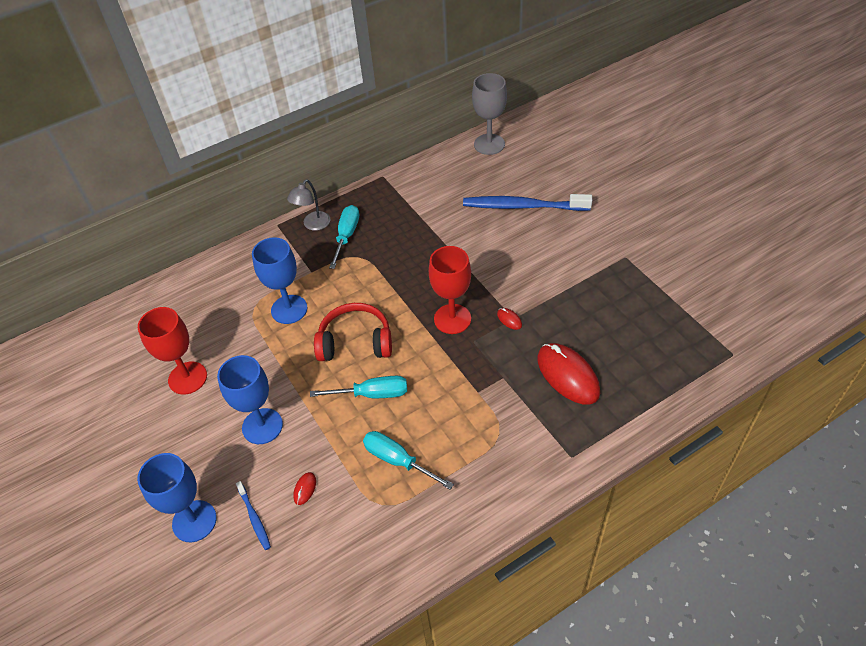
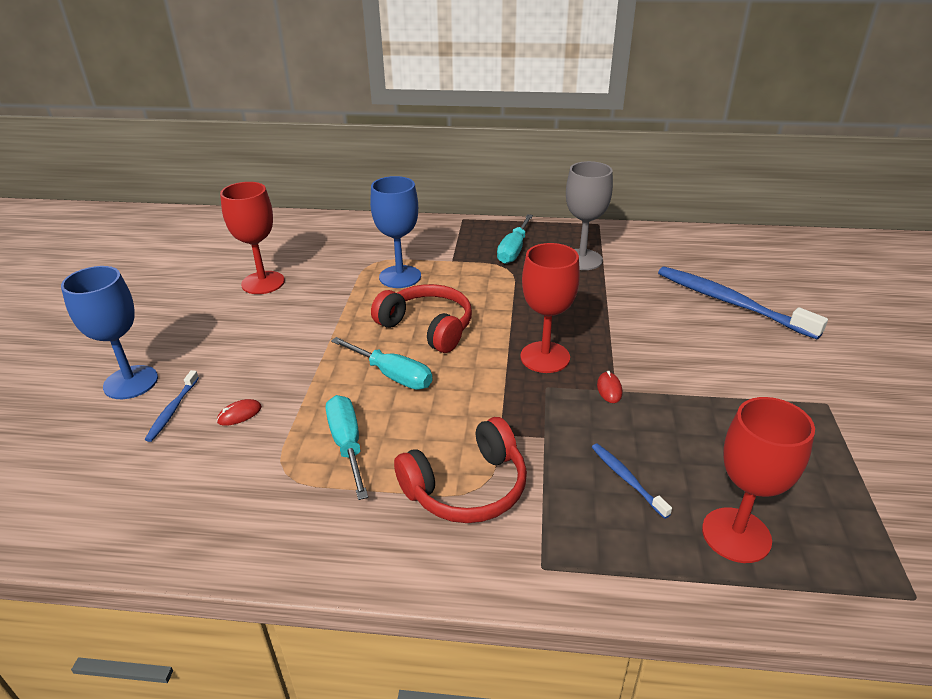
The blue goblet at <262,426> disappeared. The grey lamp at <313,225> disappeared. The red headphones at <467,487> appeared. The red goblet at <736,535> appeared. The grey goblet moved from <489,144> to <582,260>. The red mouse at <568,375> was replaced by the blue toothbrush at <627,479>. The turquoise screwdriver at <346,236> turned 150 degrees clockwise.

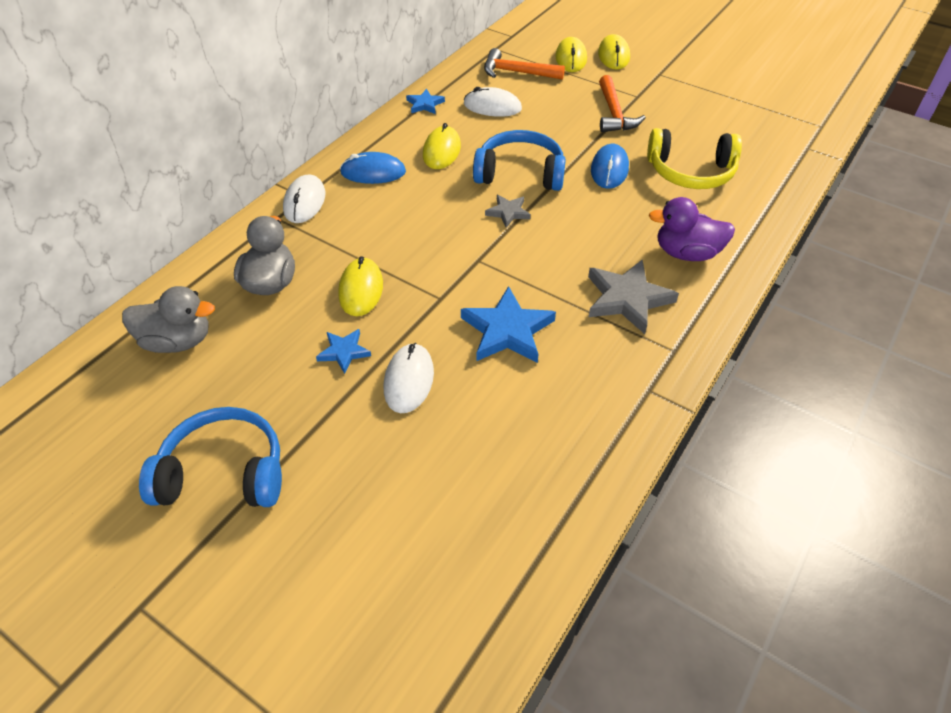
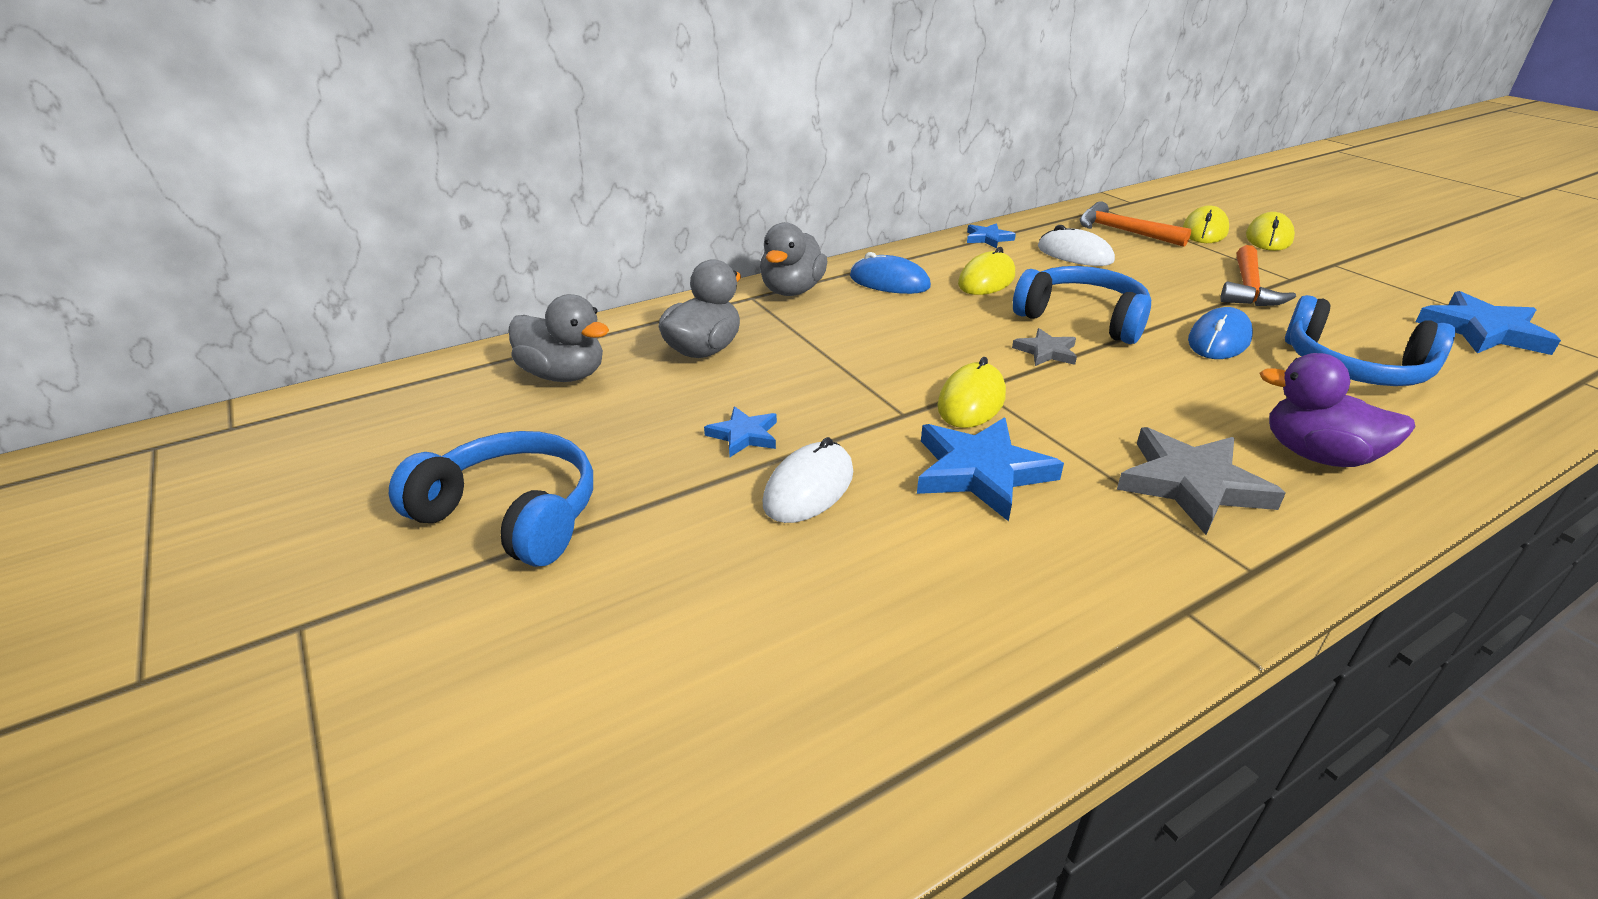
The blue star at <1483,331> appeared. The yellow mouse moved from <361,289> to <971,401>. The white mouse at <304,202> was replaced by the grey duck at <792,291>. The yellow headphones at <690,172> became the blue headphones at <1354,367>.

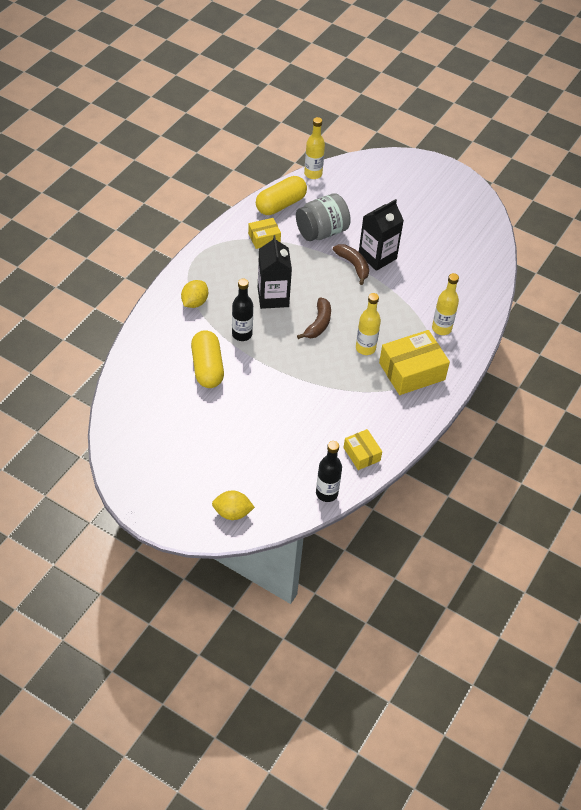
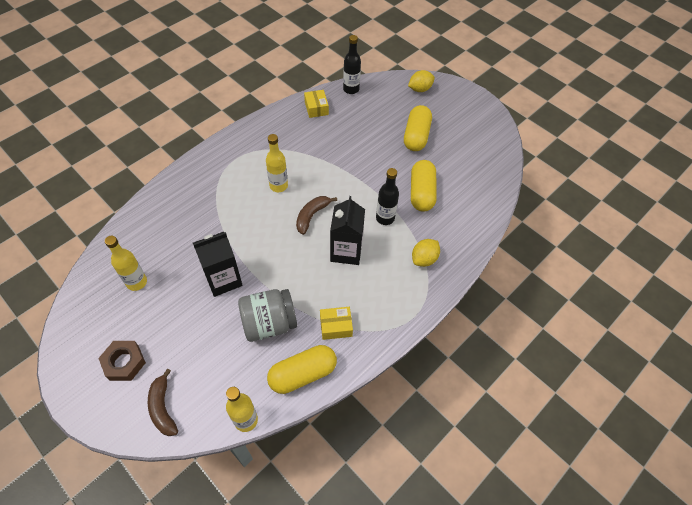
The yellow box at <412,371> disappeared. The brown nut at <124,362> appeared. The yellow capsule at <416,136> appeared. The brown banana moved from <353,265> to <163,408>. The yellow bottle moved from <441,328> to <137,282>. The yellow lemon at <232,513> turned 45 degrees counterclockwise.

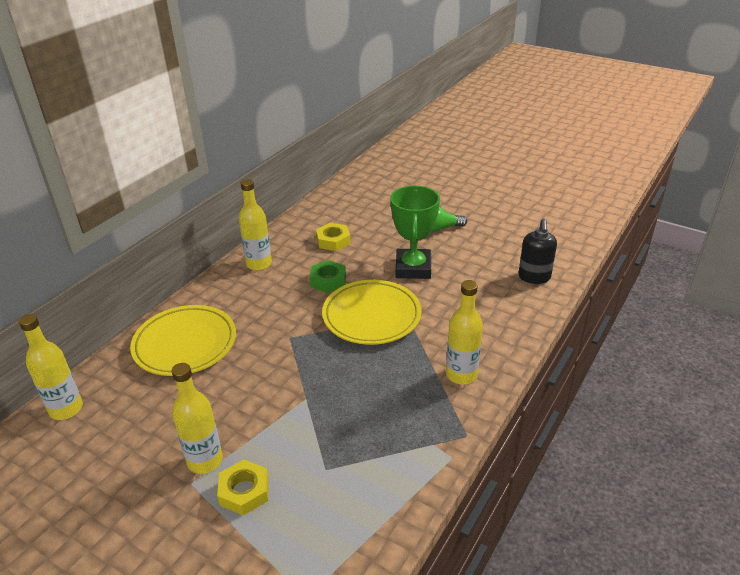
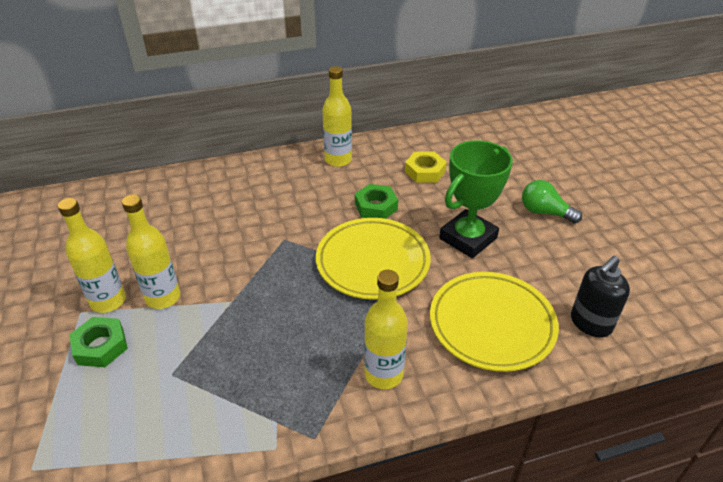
The yellow bottle moved from <66,409> to <163,297>. The yellow plate moved from <185,344> to <491,324>. The yellow nut at <244,491> became the green nut at <101,346>.

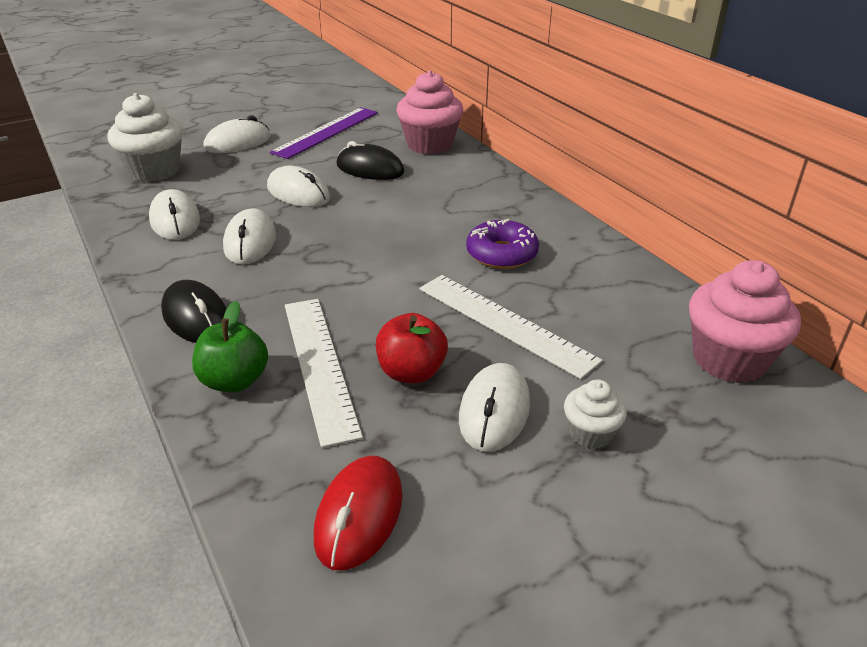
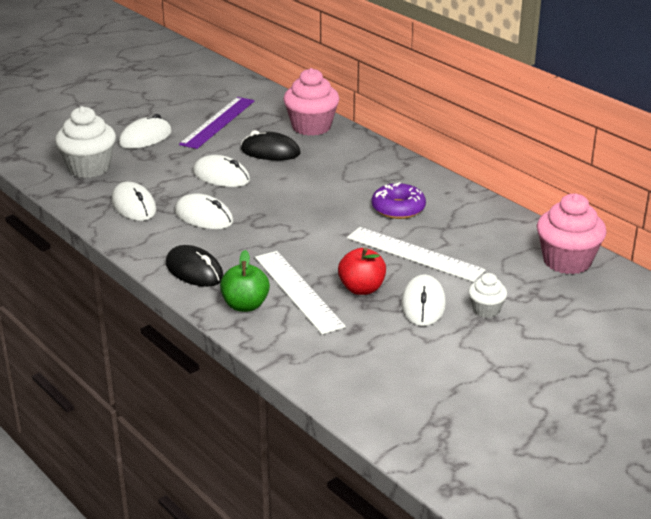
The red mouse at <359,515> disappeared. The white mouse at <250,242> turned 45 degrees counterclockwise.

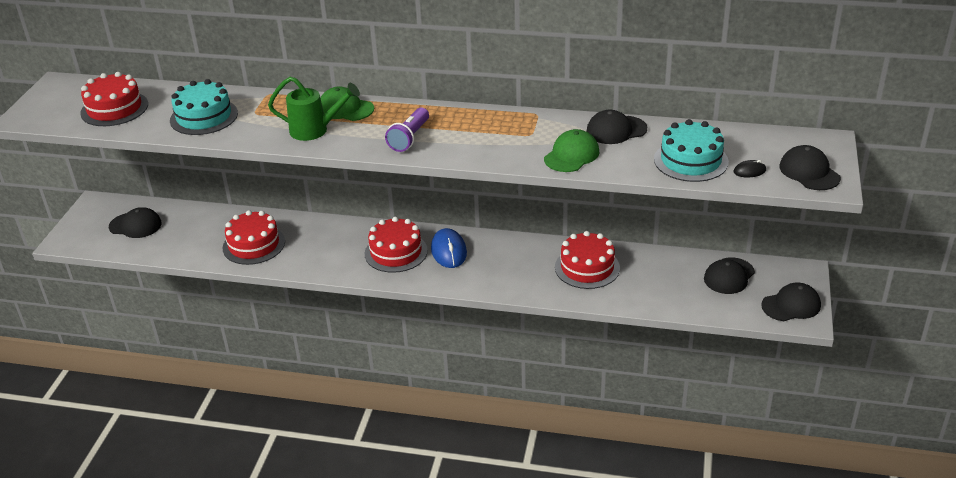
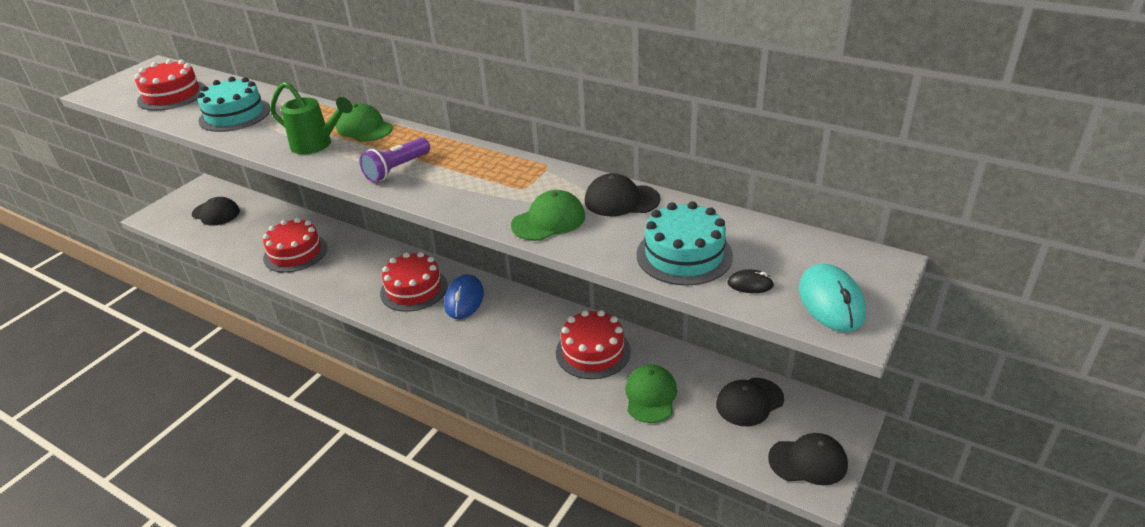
The green cap at <650,396> appeared. The black cap at <809,172> was replaced by the turquoise mouse at <831,302>.

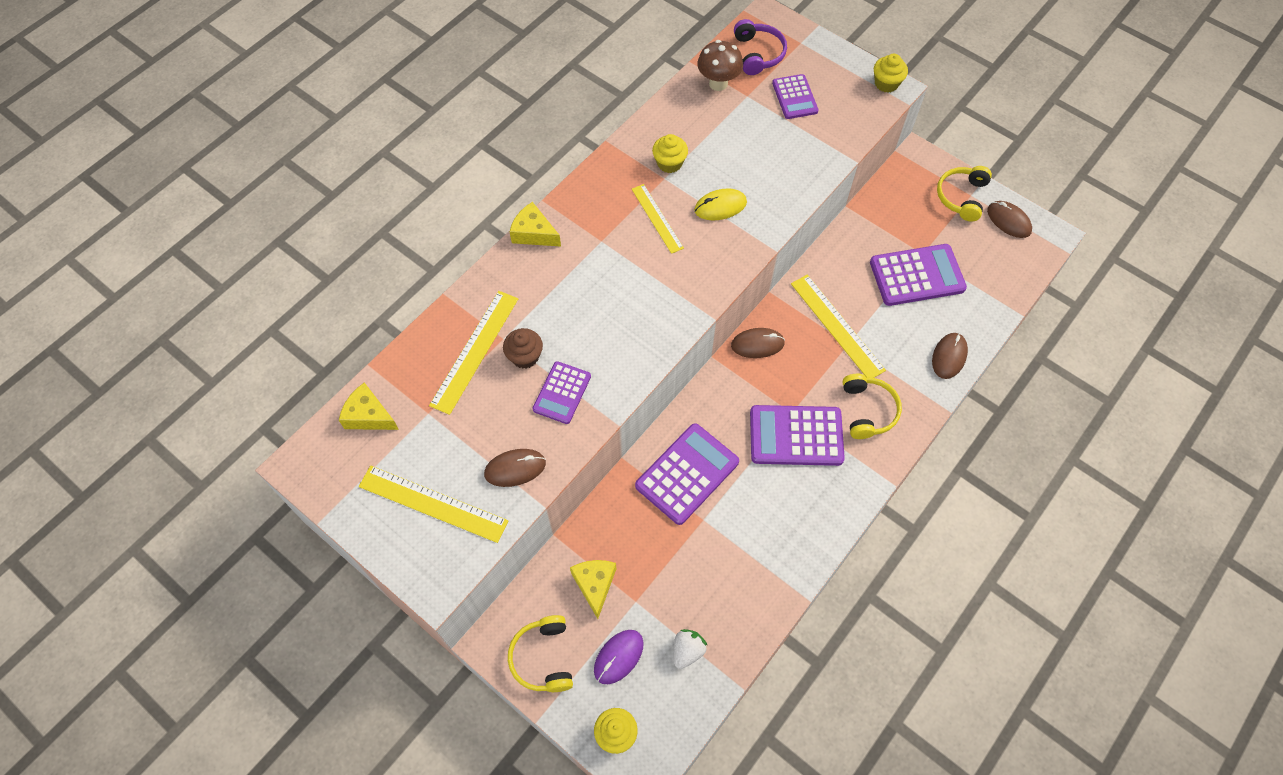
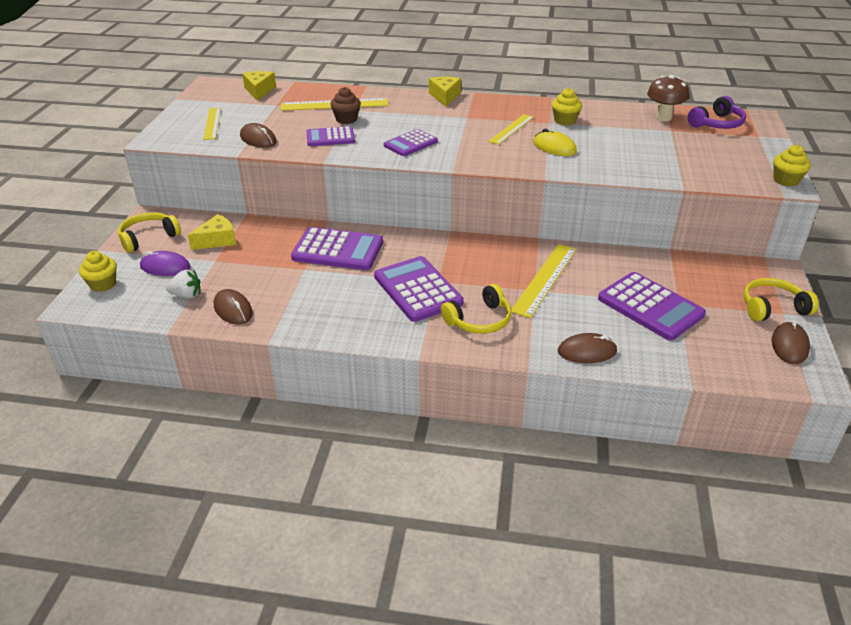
The brown mouse moved from <757,344> to <233,309>. The purple calculator moved from <794,97> to <410,144>. The yellow ruler at <433,504> changed to 0.65 times the size.

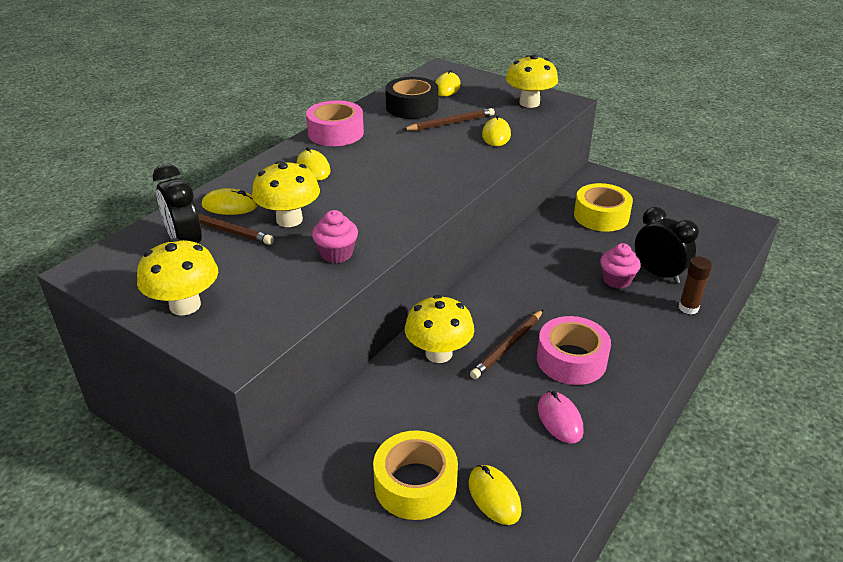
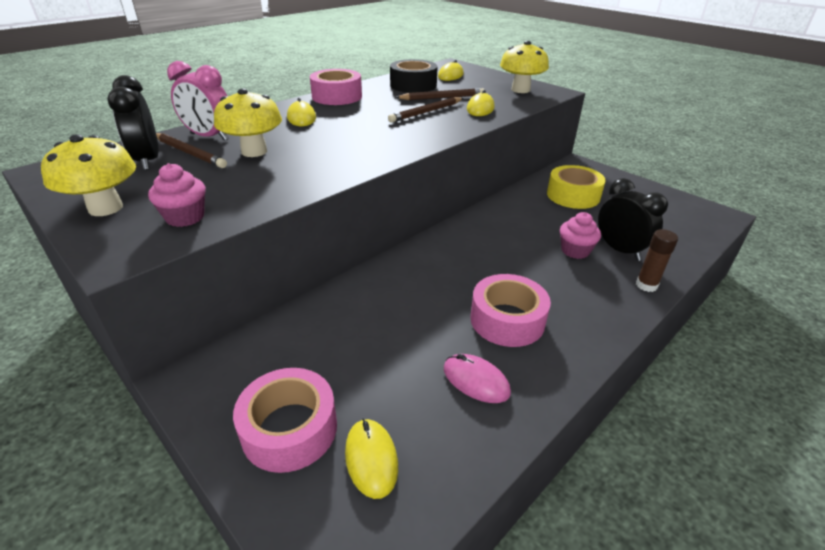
The yellow mushroom at <438,353> disappeared. The pink cupcake moved from <336,254> to <185,217>. The brown pencil moved from <507,346> to <426,112>. The yellow mouse at <230,206> was replaced by the pink clock at <209,137>. The yellow tape at <415,484> became the pink tape at <289,429>. The pink mouse at <559,419> turned 45 degrees counterclockwise.

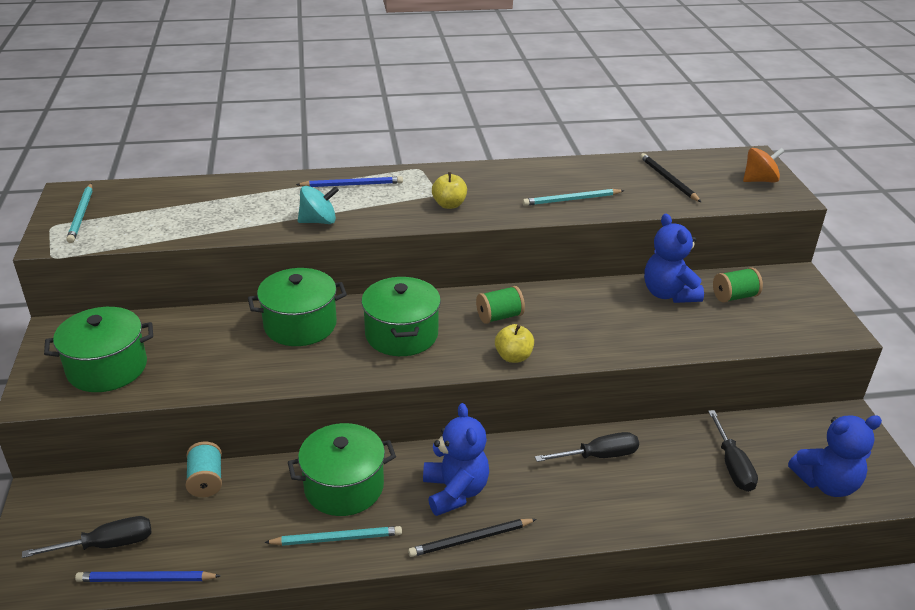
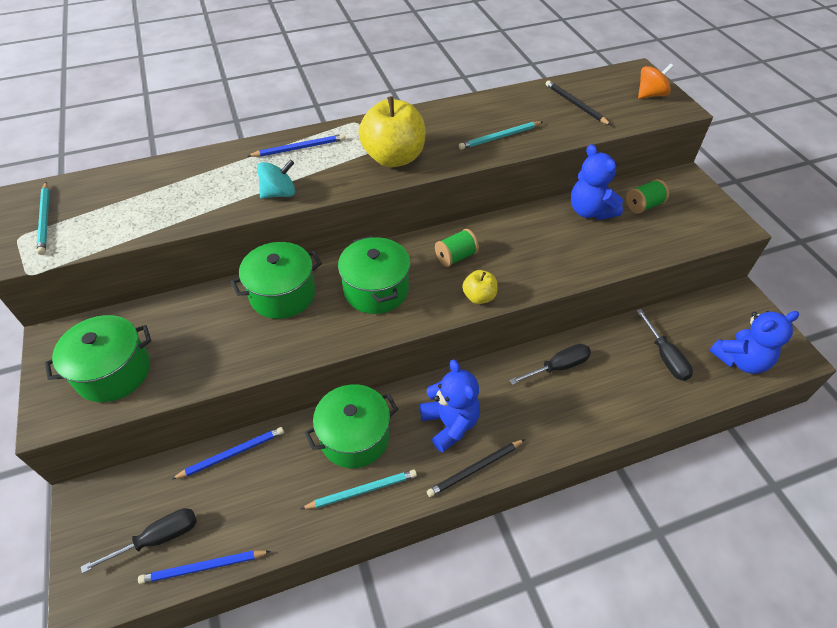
The turquoise spool at <206,480> was replaced by the blue pencil at <232,454>. The yellow apple at <449,205> changed to 2.00 times the size.

